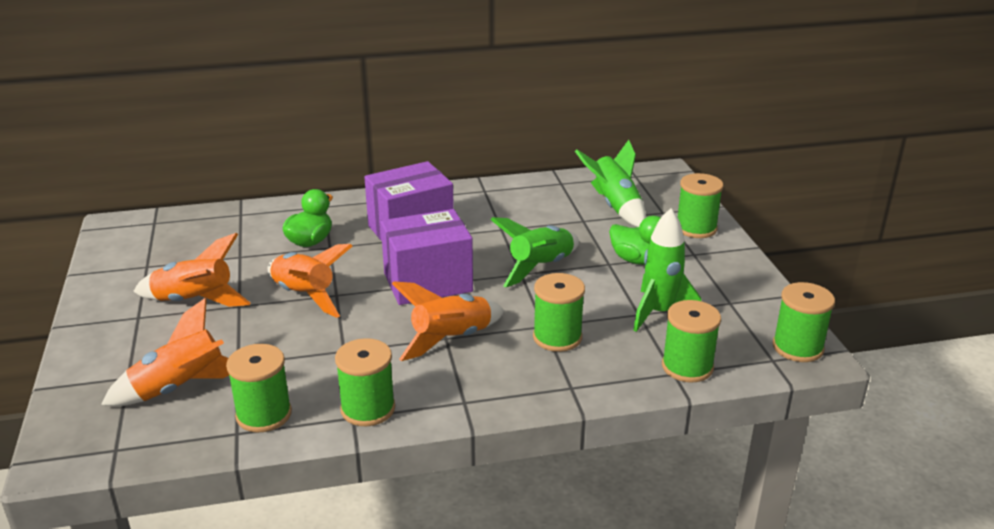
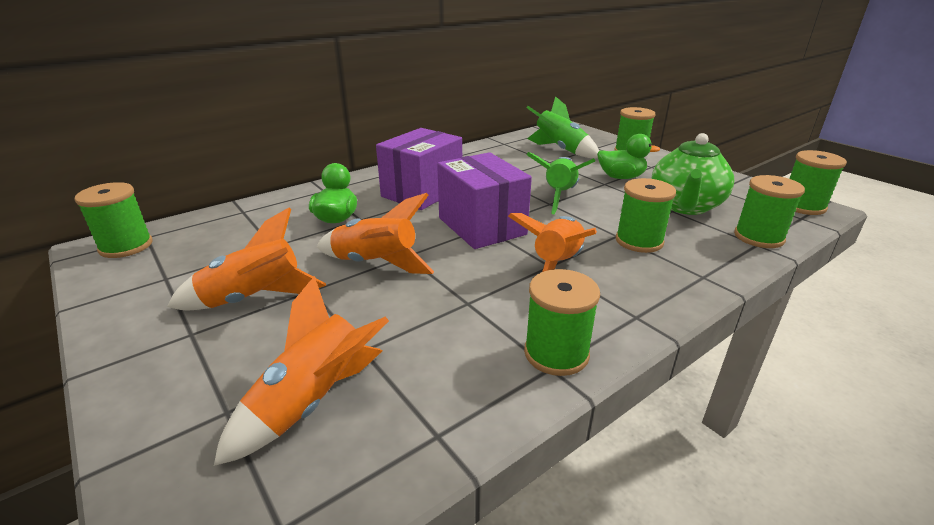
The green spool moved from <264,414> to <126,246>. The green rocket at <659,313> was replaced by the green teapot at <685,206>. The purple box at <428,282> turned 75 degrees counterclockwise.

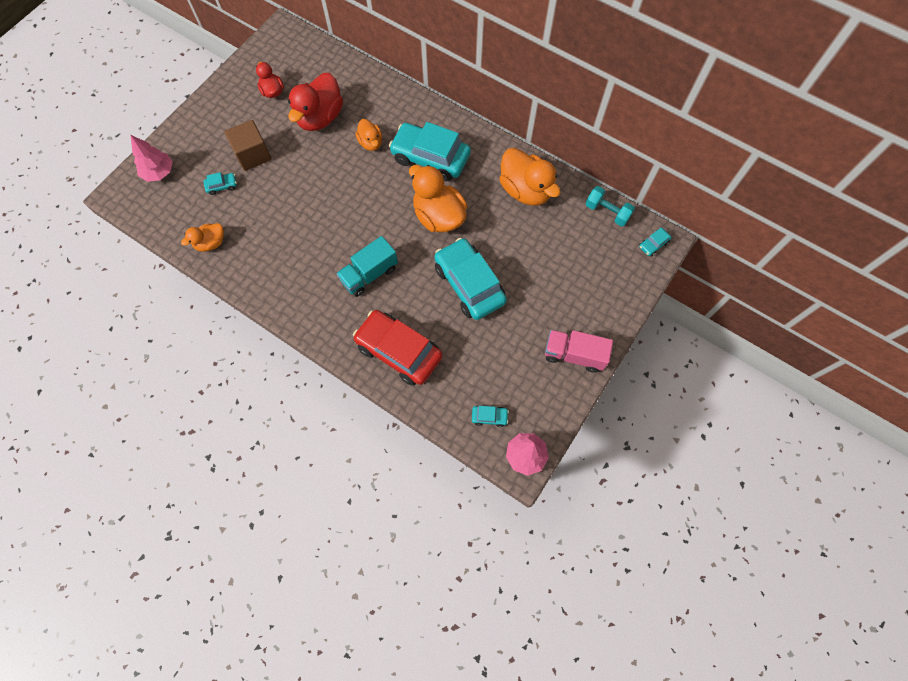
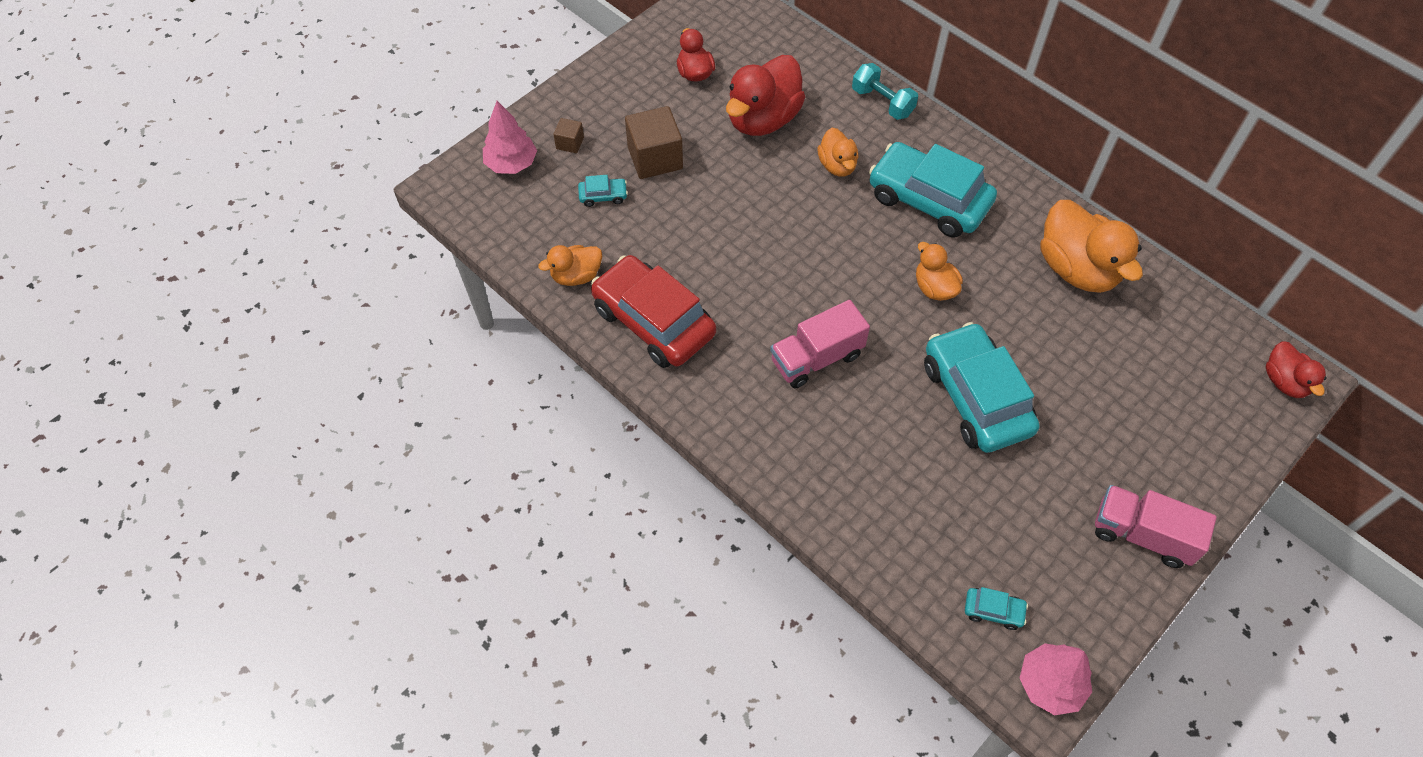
The brown cube at <570,143> appeared. The red car moved from <399,351> to <653,321>. The turquoise dumbbell moved from <607,212> to <882,102>. The turquoise car at <653,244> was replaced by the red duck at <1284,381>. The turquoise truck at <369,274> became the pink truck at <816,358>. The orange duck at <438,216> changed to 0.55 times the size.

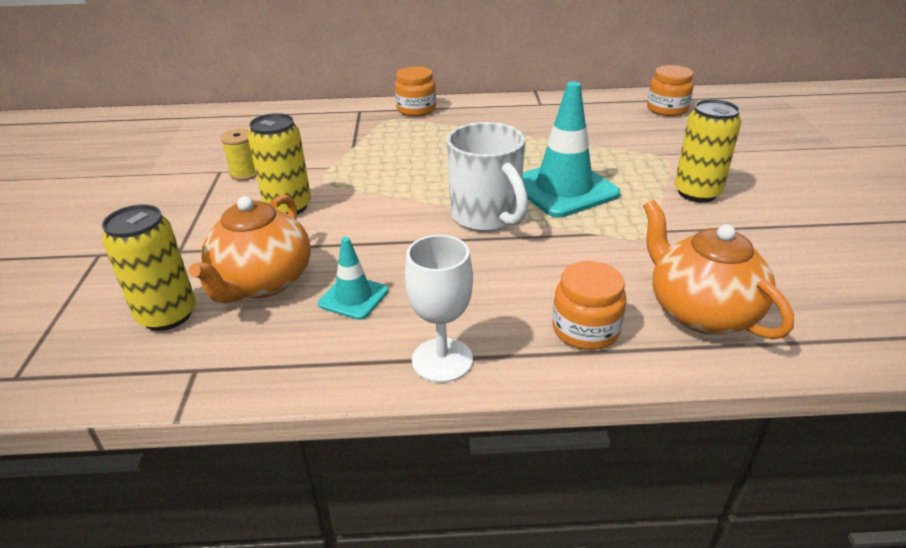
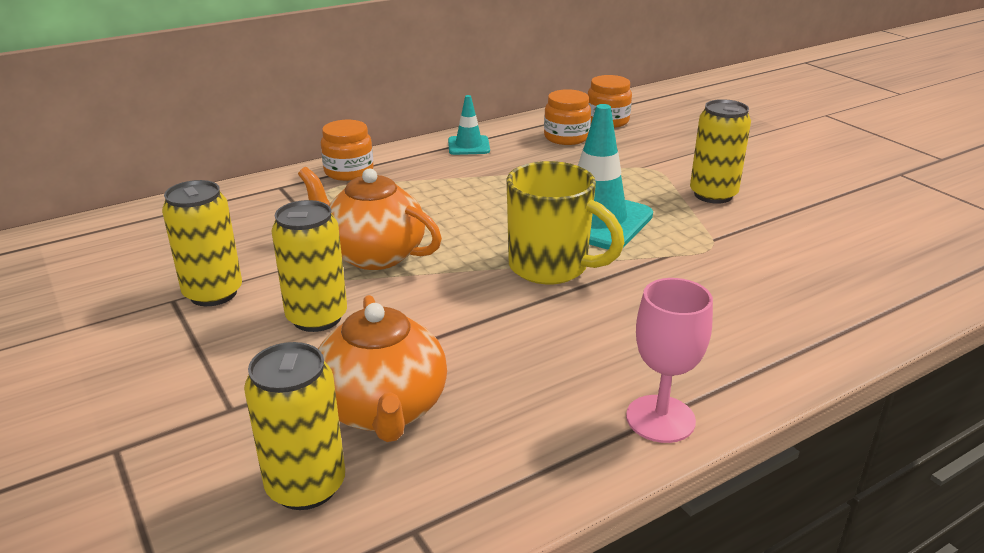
The turquoise traffic cone moved from <353,297> to <468,146>. The orange jar moved from <585,329> to <566,137>. The orange teapot moved from <700,311> to <373,255>. The yellow spool at <245,173> was replaced by the yellow can at <213,293>. The white goblet at <442,360> became the pink goblet at <660,419>. The white mug at <486,217> became the yellow mug at <551,267>.

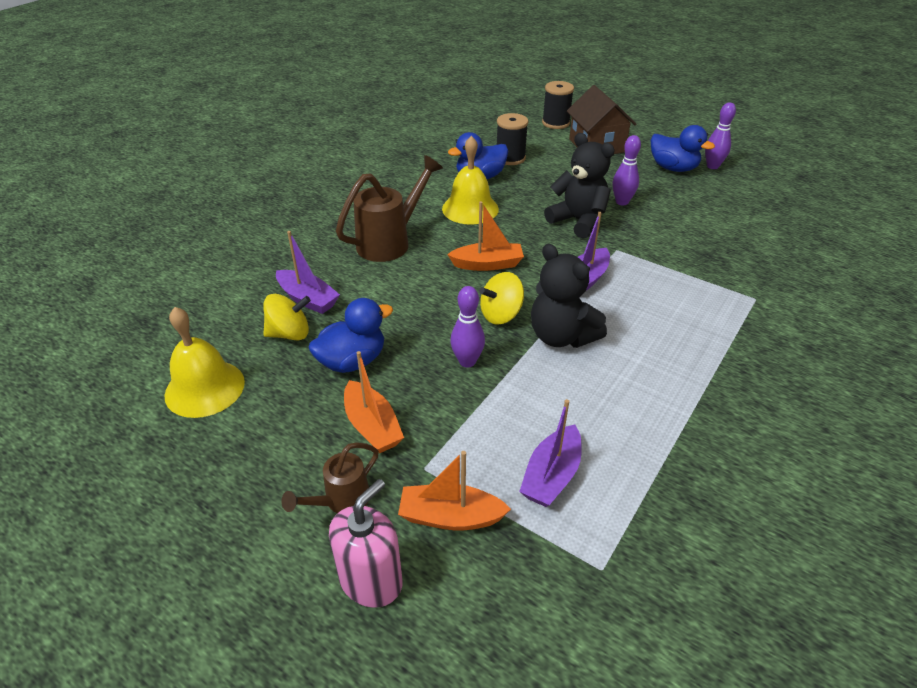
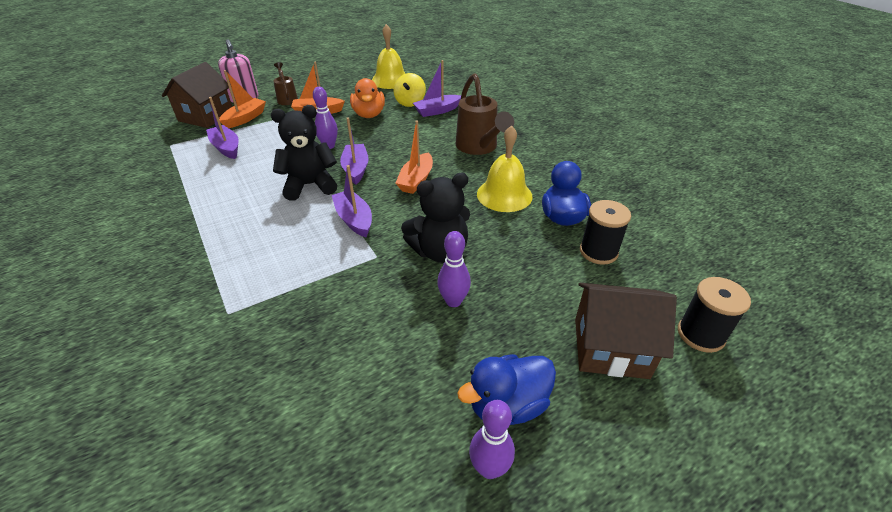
The brown house at <206,116> appeared. The yellow spinning top at <501,314> was replaced by the purple boat at <356,169>. The blue duck at <352,361> became the orange duck at <369,114>.

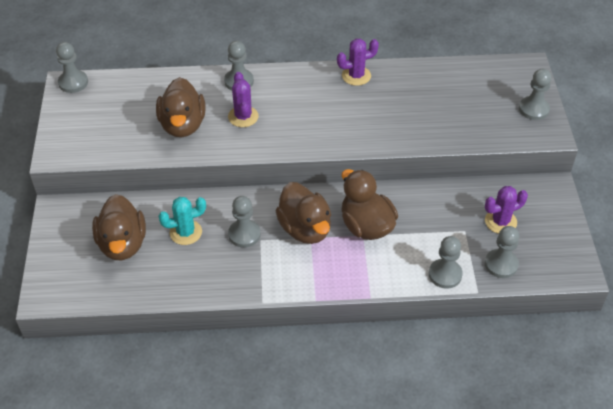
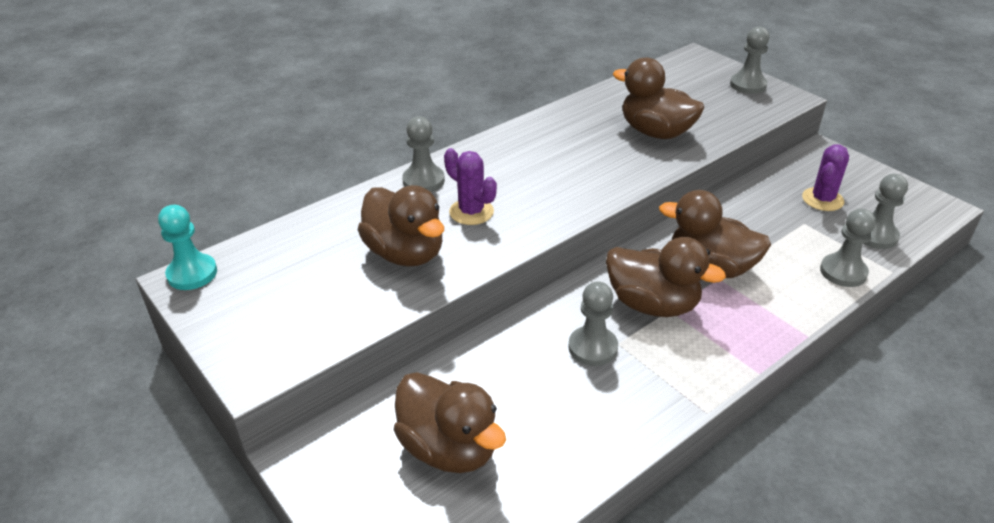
The turquoise cactus at <185,232> disappeared. The purple cactus at <356,76> disappeared. The brown duck at <656,132> appeared. The grey pawn at <73,82> became the turquoise pawn at <192,274>.

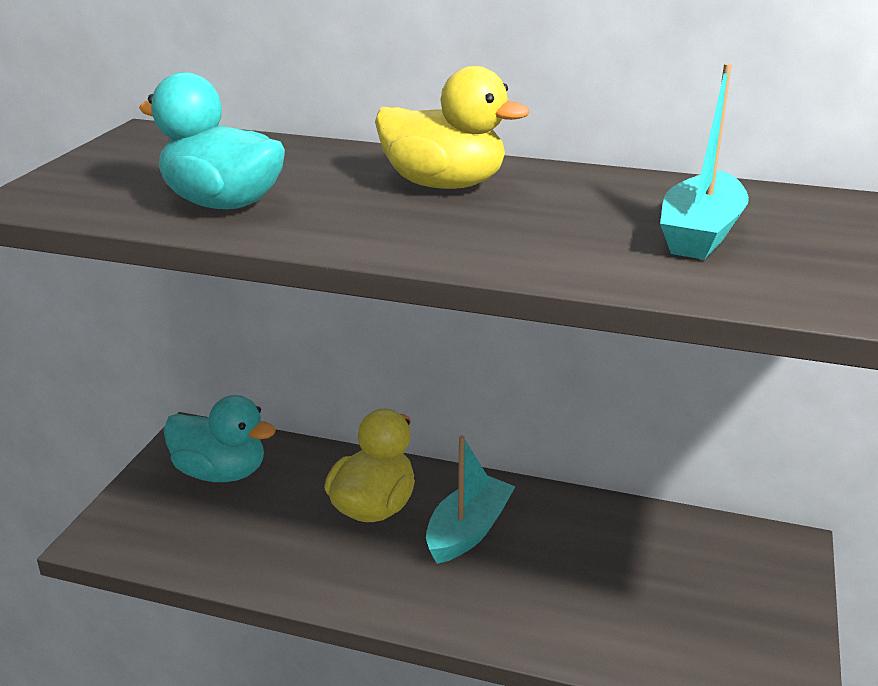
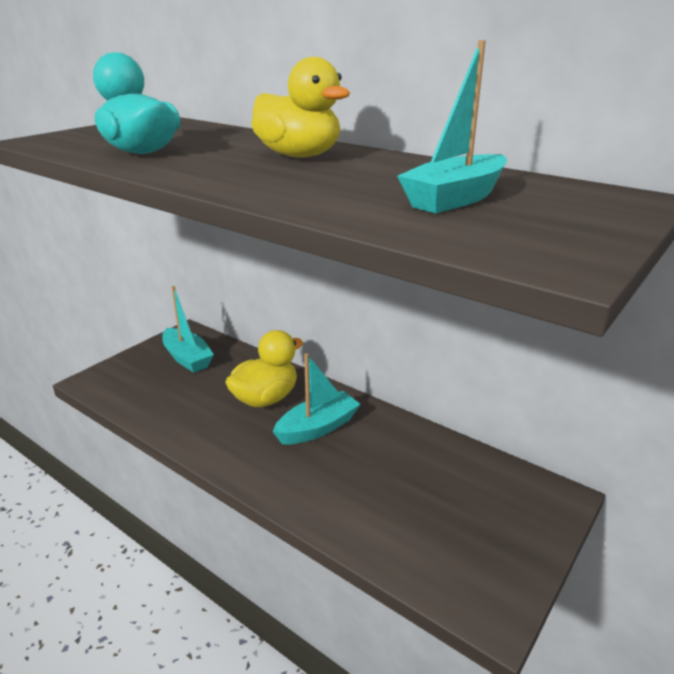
The turquoise duck at <221,473> was replaced by the turquoise boat at <187,358>.

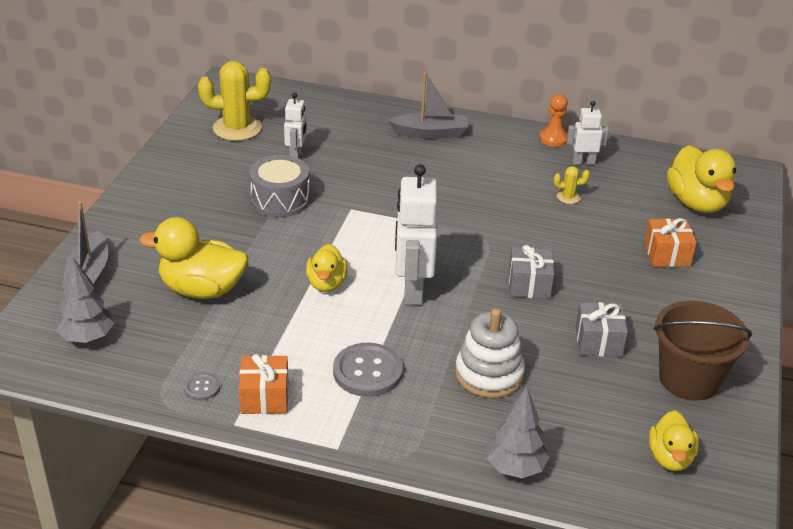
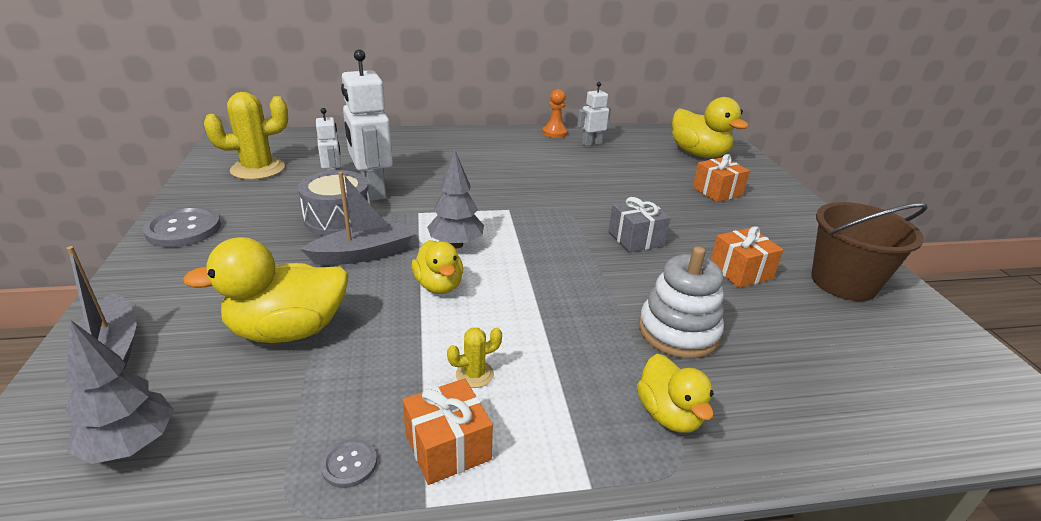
The grey button moved from <367,372> to <184,229>. The grey boat moved from <430,133> to <363,254>. The white robot moved from <412,290> to <372,191>. The grey tree moved from <515,467> to <456,244>. The yellow cactus moved from <568,197> to <474,374>. The yellow duck moved from <670,458> to <669,414>. The grey gift at <598,342> became the orange gift at <740,271>.

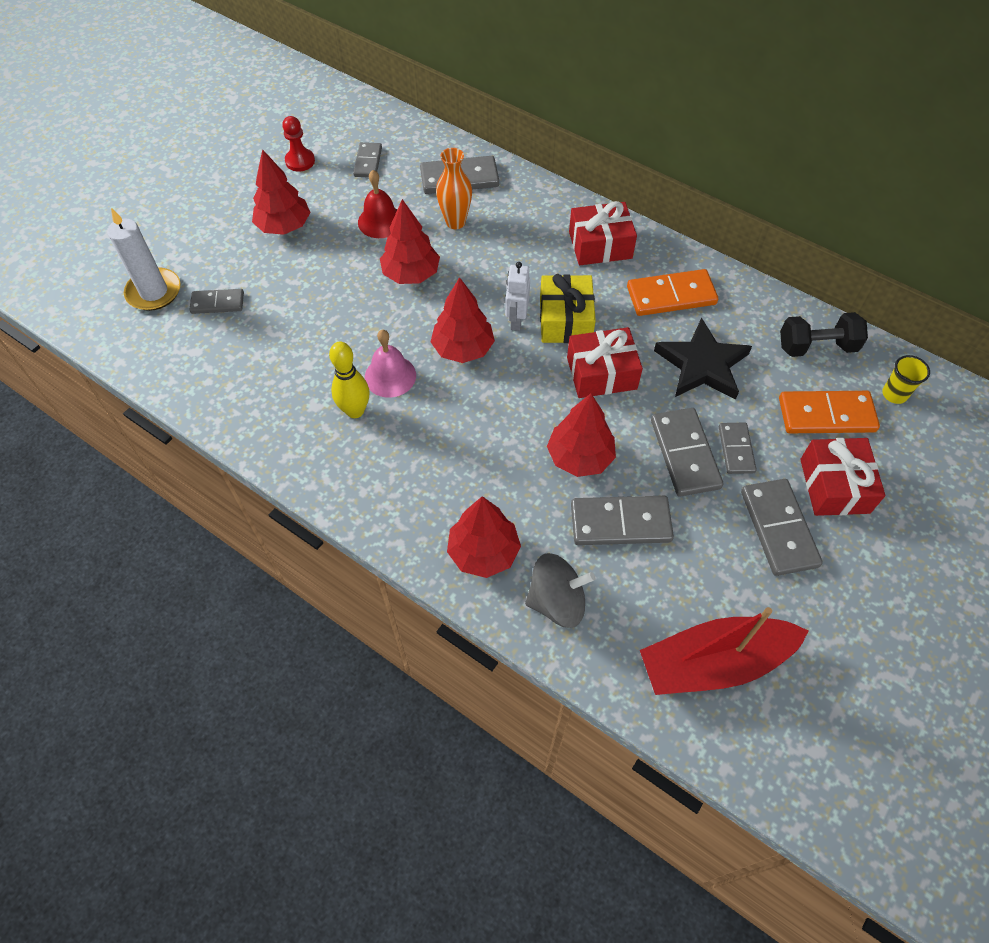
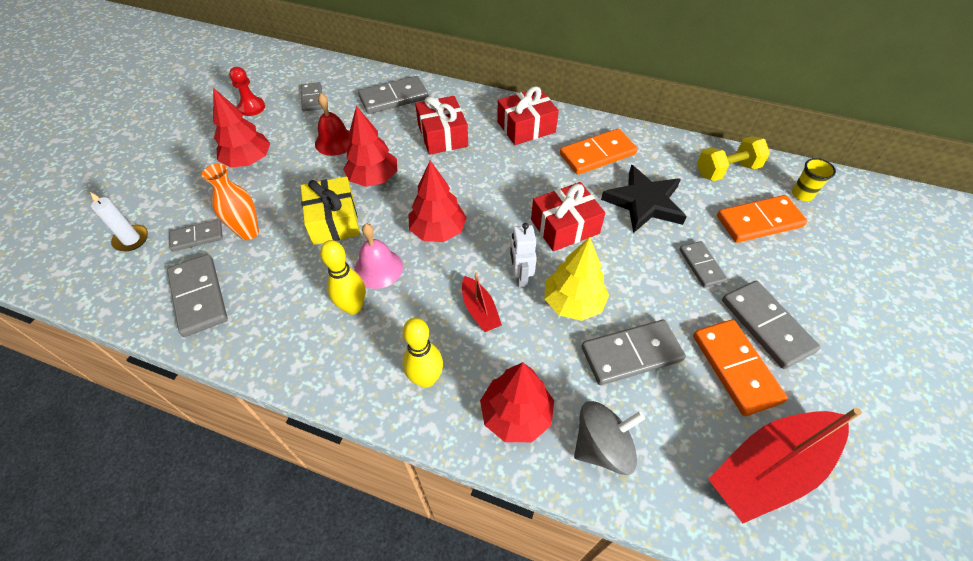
The yellow bowling pin at <426,379> appeared. The red boat at <480,310> appeared. The orange domino at <736,368> appeared. The orange vase moved from <455,222> to <249,232>. The white robot moved from <516,320> to <520,277>. The yellow gift moved from <565,320> to <334,220>. The grey domino moved from <685,454> to <199,296>. The red gift moved from <834,486> to <442,135>. The red tree at <580,457> became the yellow tree at <573,302>. The black dumbbell at <816,346> became the yellow dumbbell at <726,170>. The white candle at <154,292> changed to 0.64 times the size.

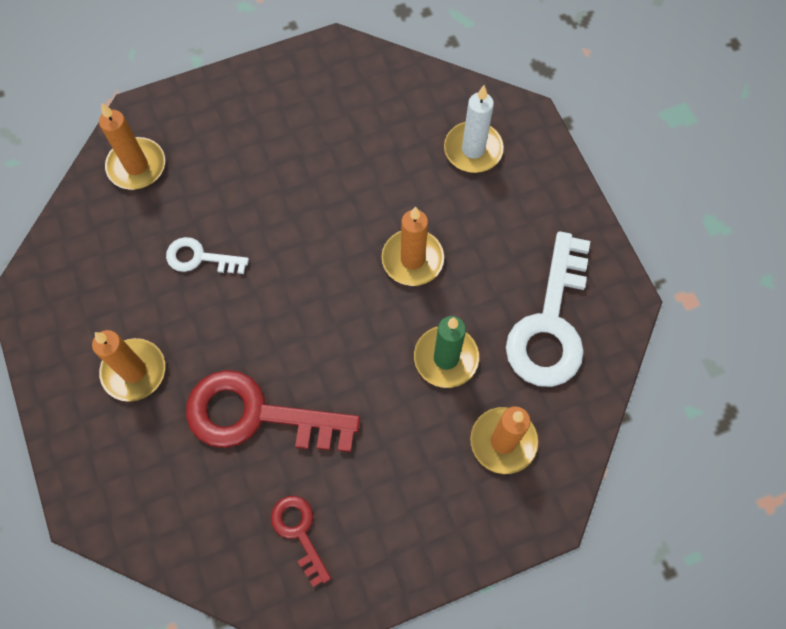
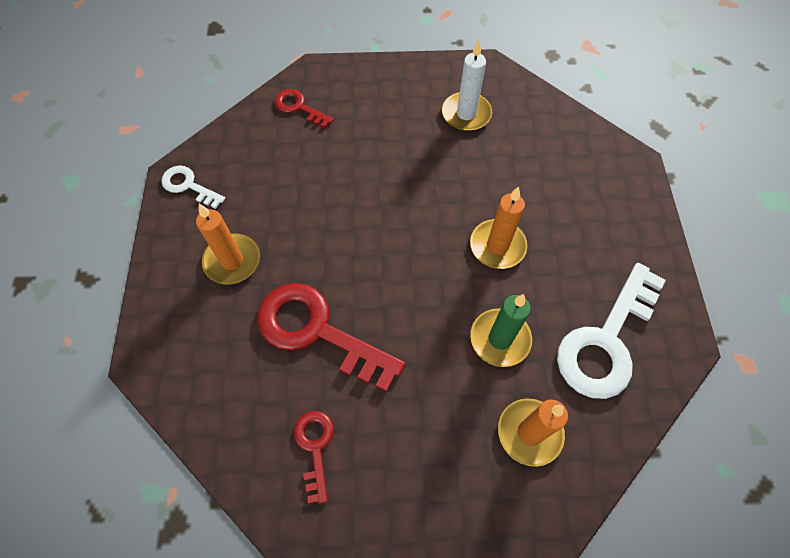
The white key moved from <200,258> to <188,186>. The white candle moved from <473,149> to <466,114>. The orange candle at <136,166> was replaced by the red key at <299,107>.

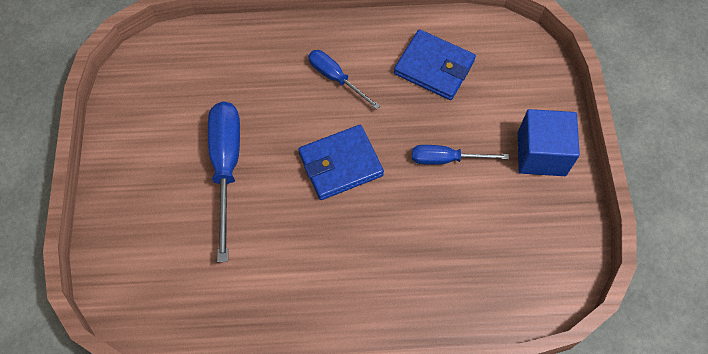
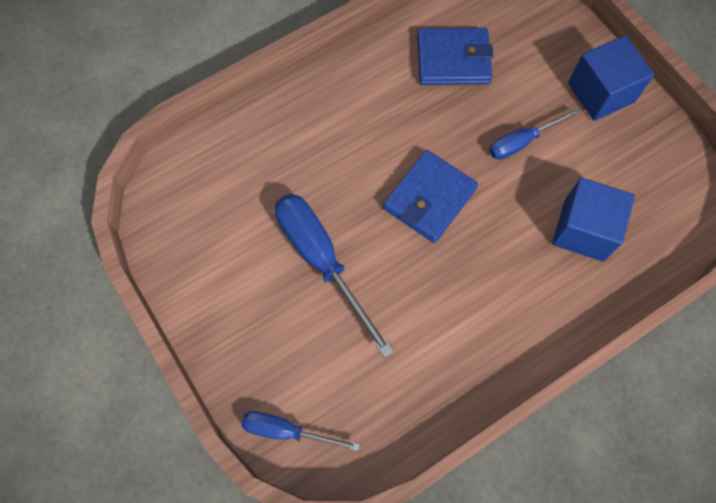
The blue cube at <583,230> appeared. The blue screwdriver moved from <336,78> to <286,431>.

